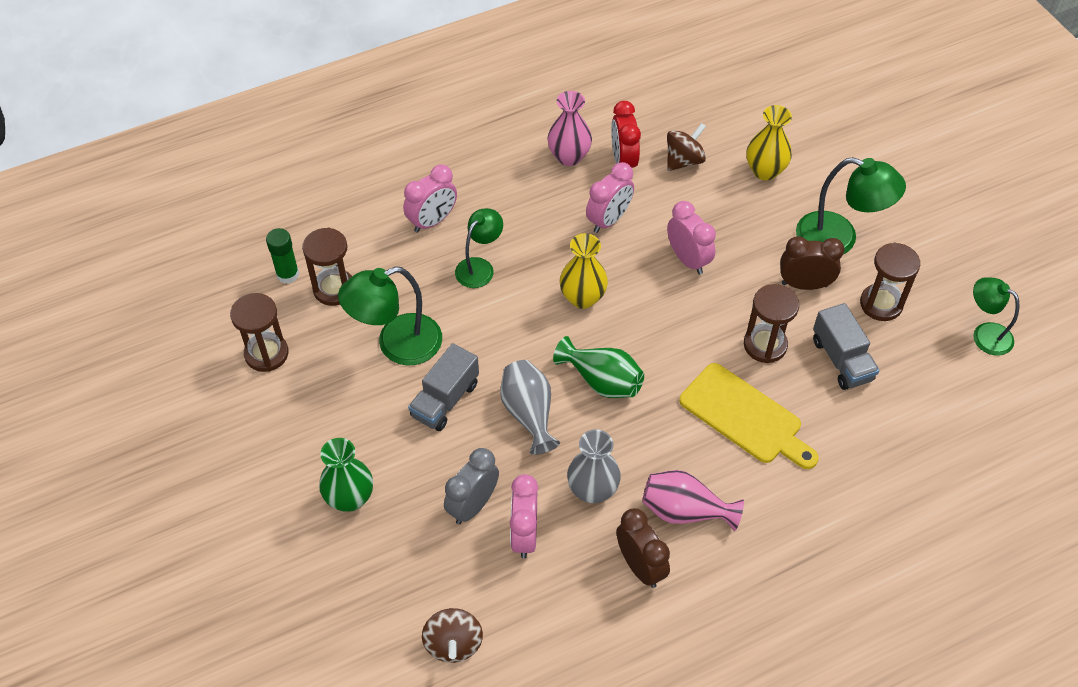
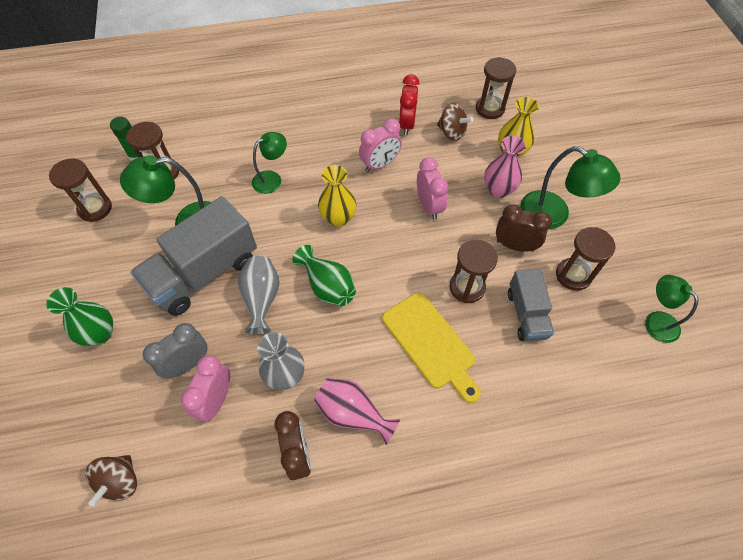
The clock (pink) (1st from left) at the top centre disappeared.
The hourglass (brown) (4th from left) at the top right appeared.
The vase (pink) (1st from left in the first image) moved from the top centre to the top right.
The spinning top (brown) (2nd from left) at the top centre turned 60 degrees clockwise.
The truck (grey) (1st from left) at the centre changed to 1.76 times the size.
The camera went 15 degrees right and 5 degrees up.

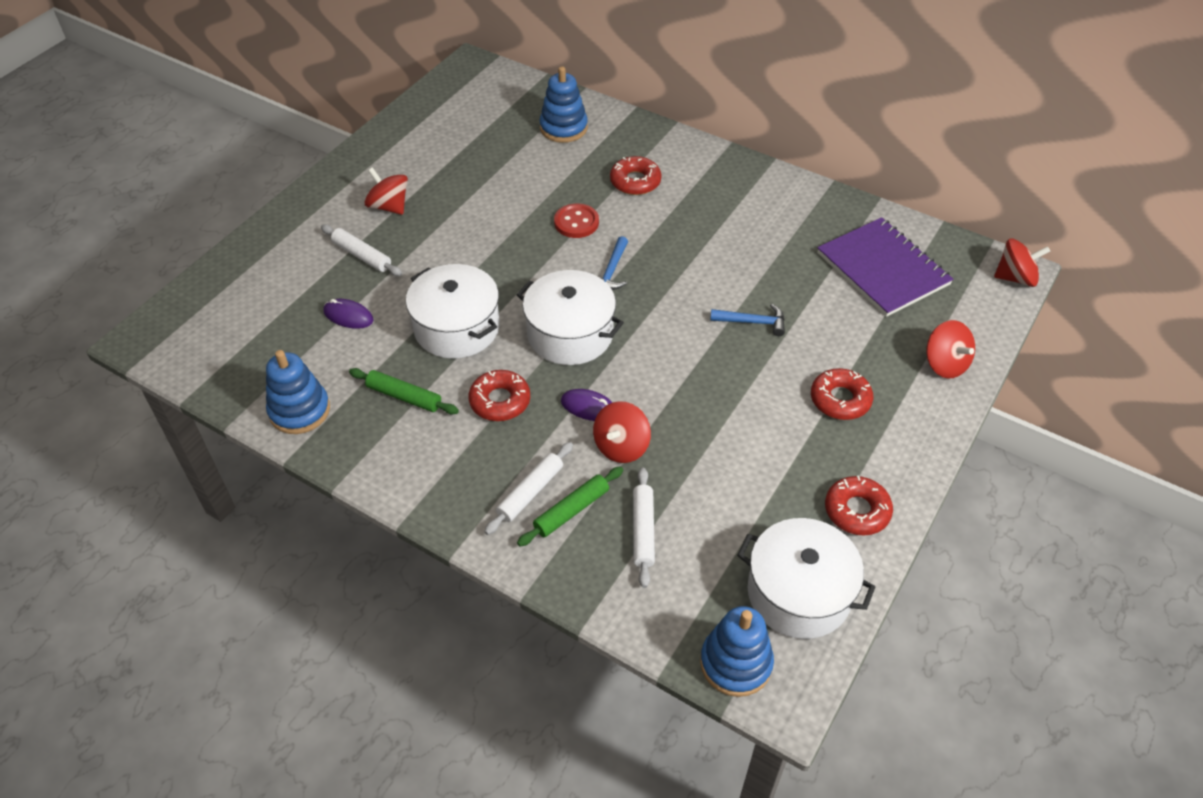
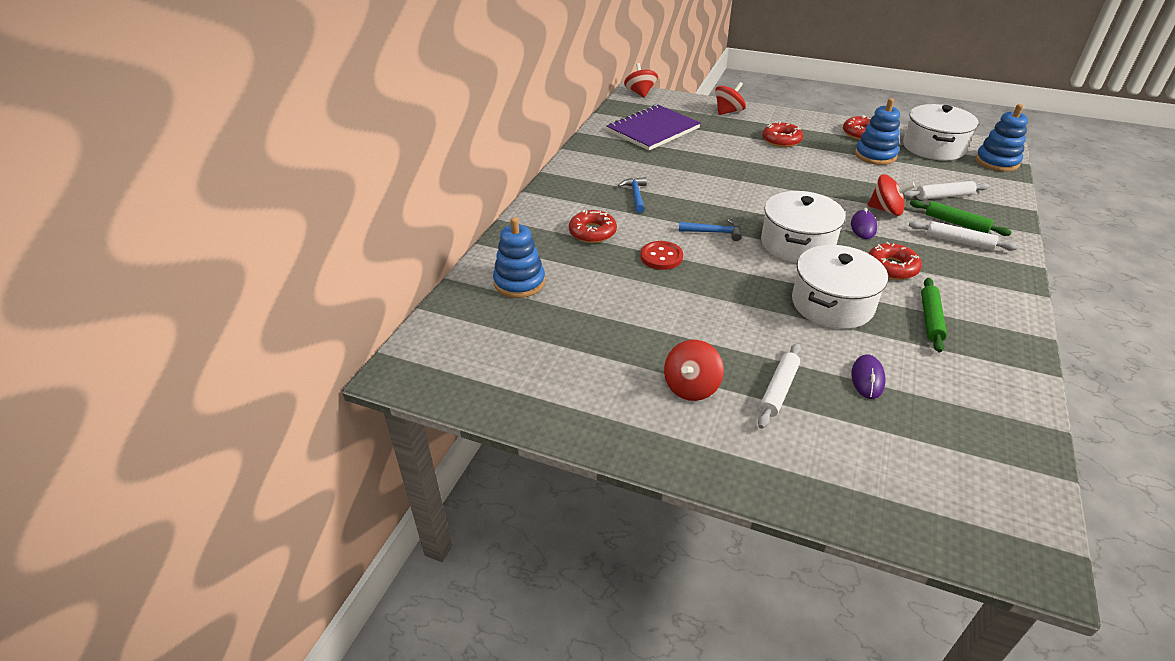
The stacking toy (blue) (1st from left in the first image) moved from the middle left to the top right.
The hammer (blue) (2nd from left in the first image) moved from the centre to the top centre.
The camera went 100 degrees left and 10 degrees down.

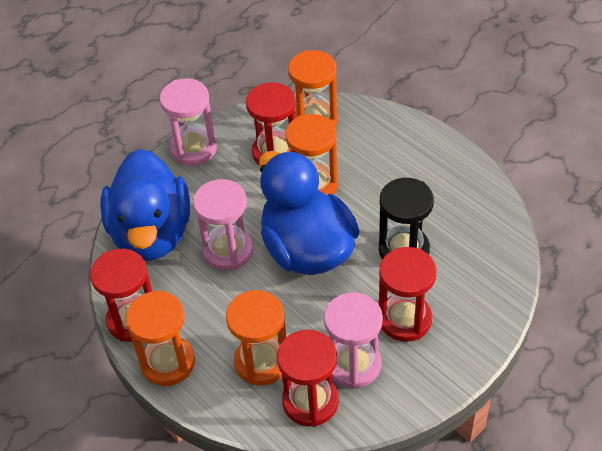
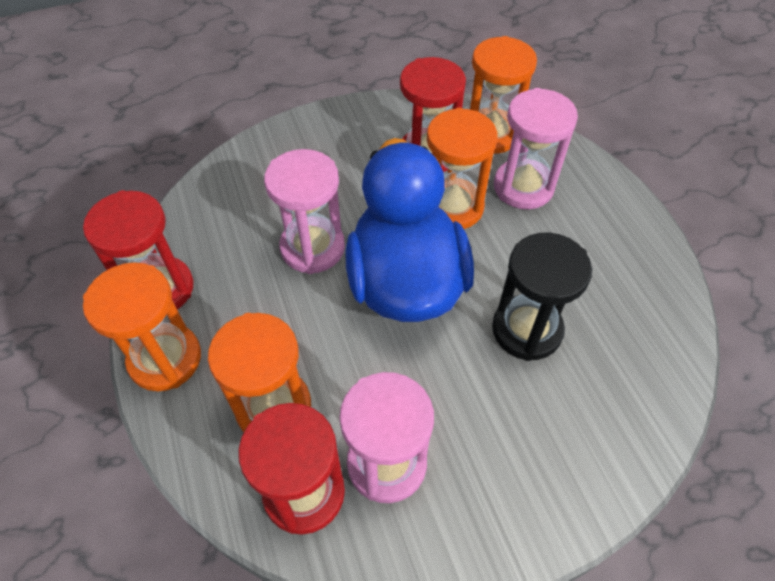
The duck (blue) (1st from left) at the middle left disappeared.
The hourglass (red) (4th from left) at the middle right disappeared.
The hourglass (pink) (1st from left in the first image) moved from the top left to the top right.
The camera went 20 degrees right and 5 degrees up.

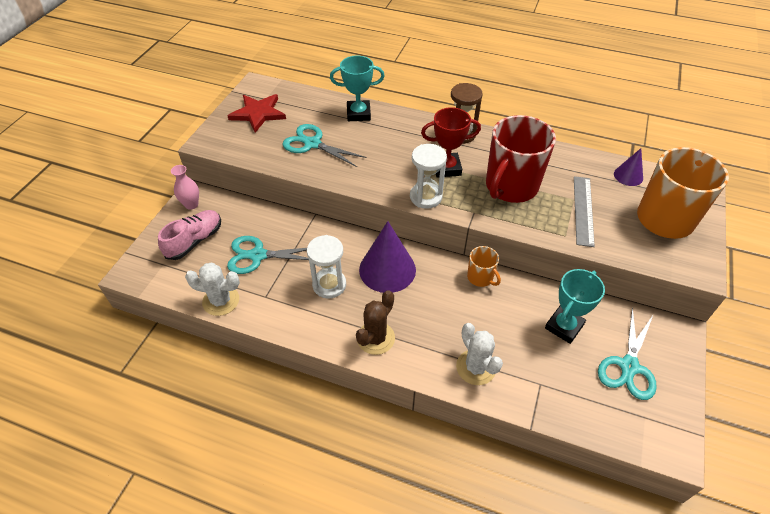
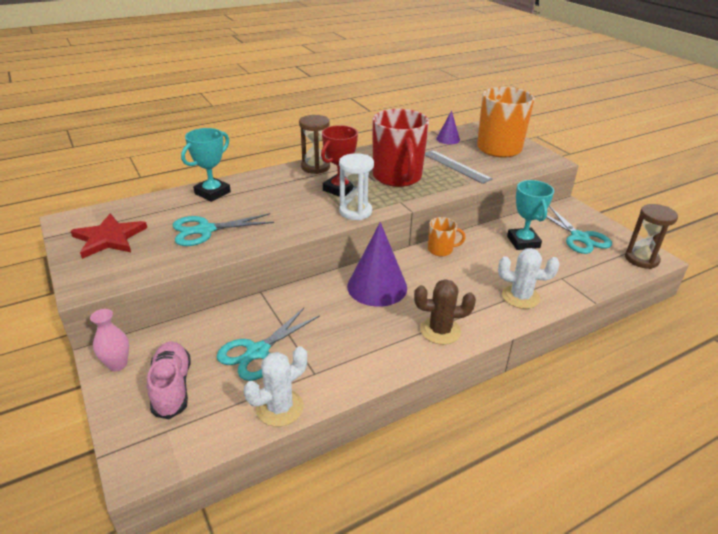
The hourglass (white) (1st from left) at the centre disappeared.
The hourglass (brown) (2nd from left) at the middle right appeared.
The cactus (brown) at the centre turned 75 degrees counterclockwise.
The camera went 50 degrees left and 15 degrees down.

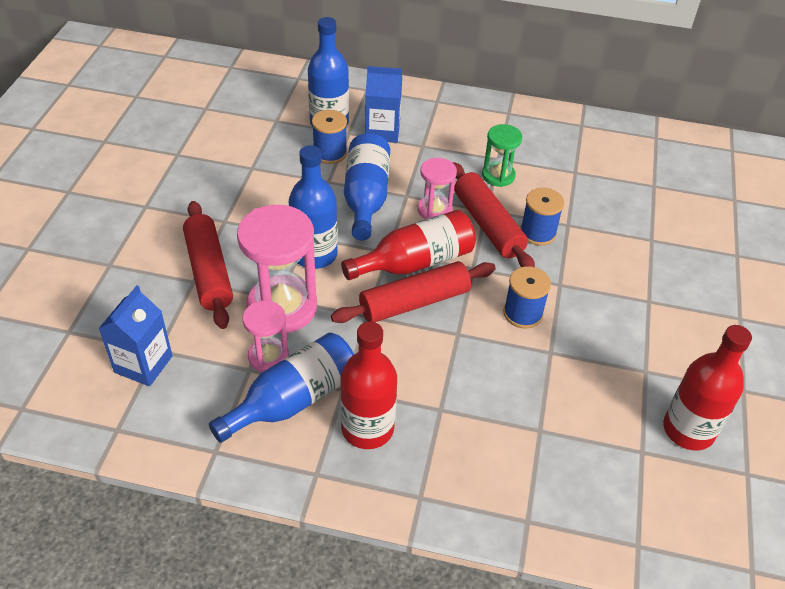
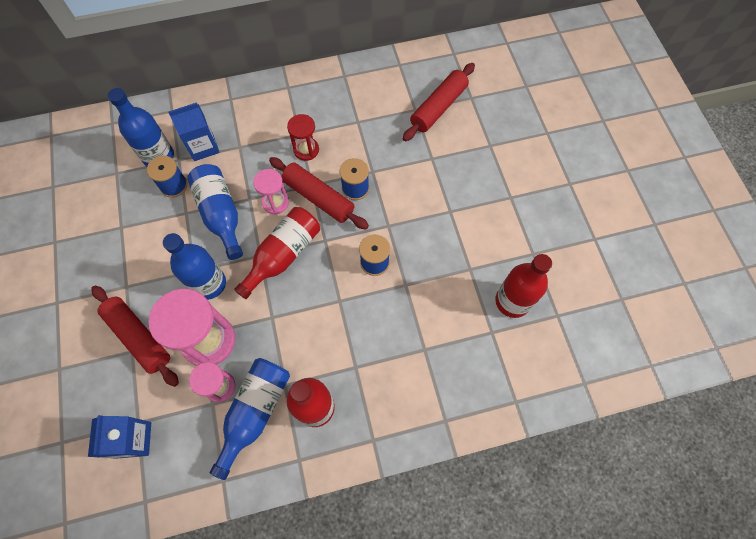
The rolling pin (red) (2nd from left in the first image) moved from the centre to the top centre.
The hourglass (green) at the top centre became the hourglass (red) at the top centre.
The camera went 25 degrees left and 20 degrees up.

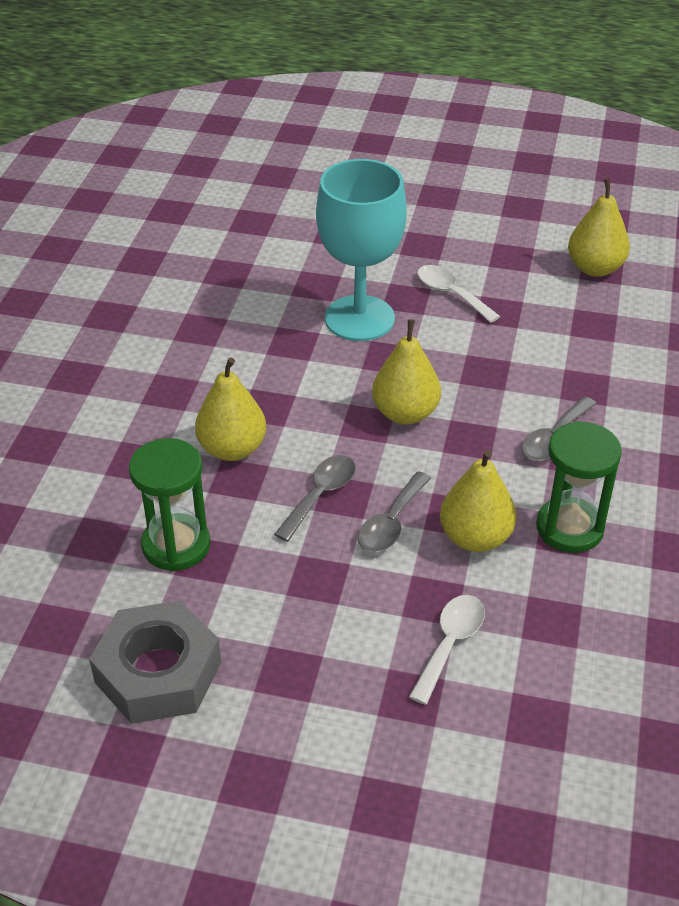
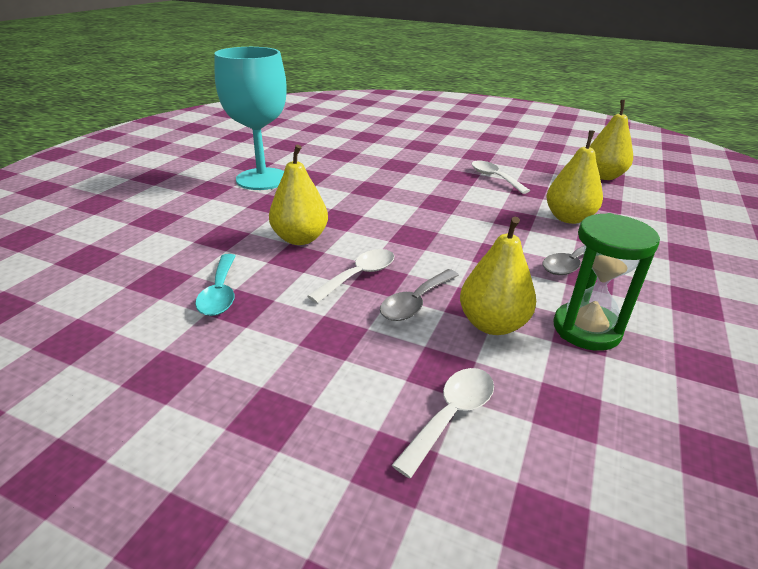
The nut (grey) at the bottom left disappeared.
The goblet (turquoise) moved from the top centre to the top left.
The pear (yellow) (2nd from left in the first image) moved from the centre to the top right.
The hourglass (green) (1st from left) at the middle left was replaced by the spoon (turquoise) at the middle left.
The spoon (grey) (1st from left) at the centre became the spoon (white) (1st from left) at the centre.
The camera went 10 degrees right and 10 degrees down.

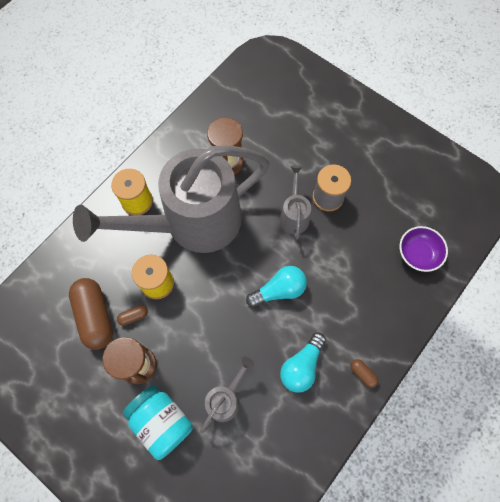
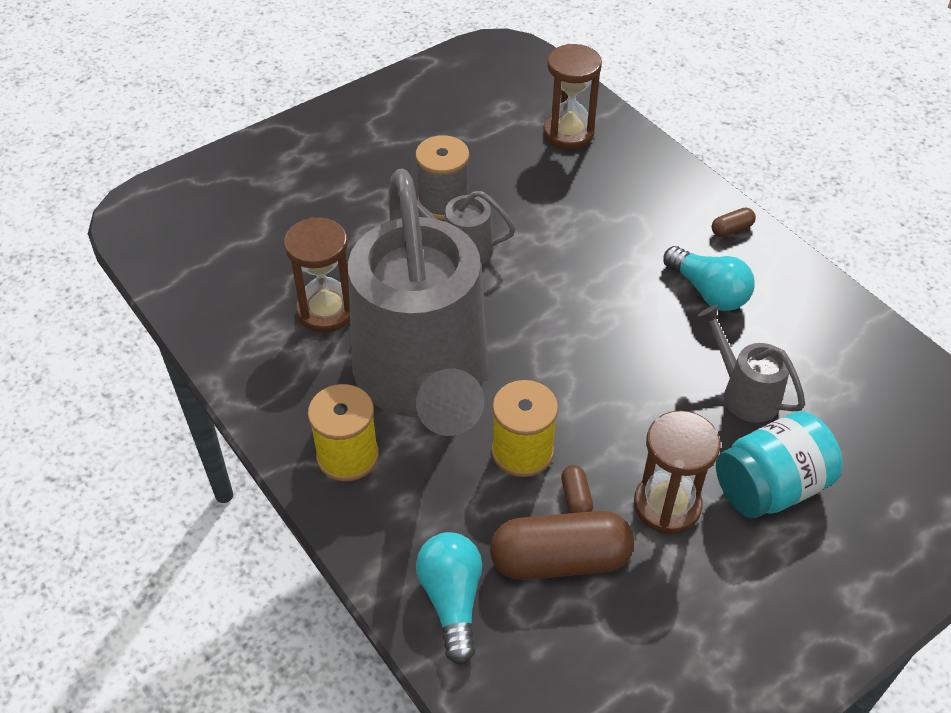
The light bulb (turquoise) (1st from left) moved from the centre to the bottom centre.
The bowl (purple) at the middle right was replaced by the hourglass (brown) (2nd from left) at the top centre.
The camera went 75 degrees left and 20 degrees down.

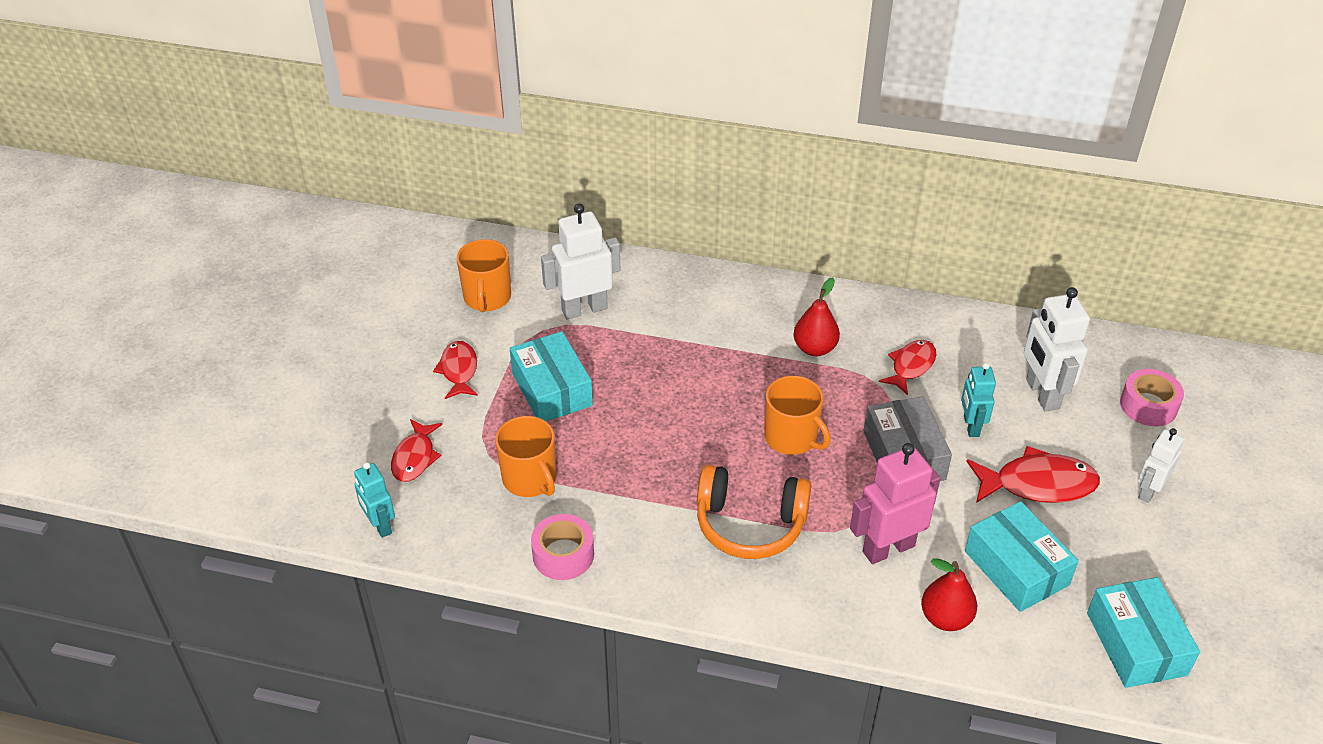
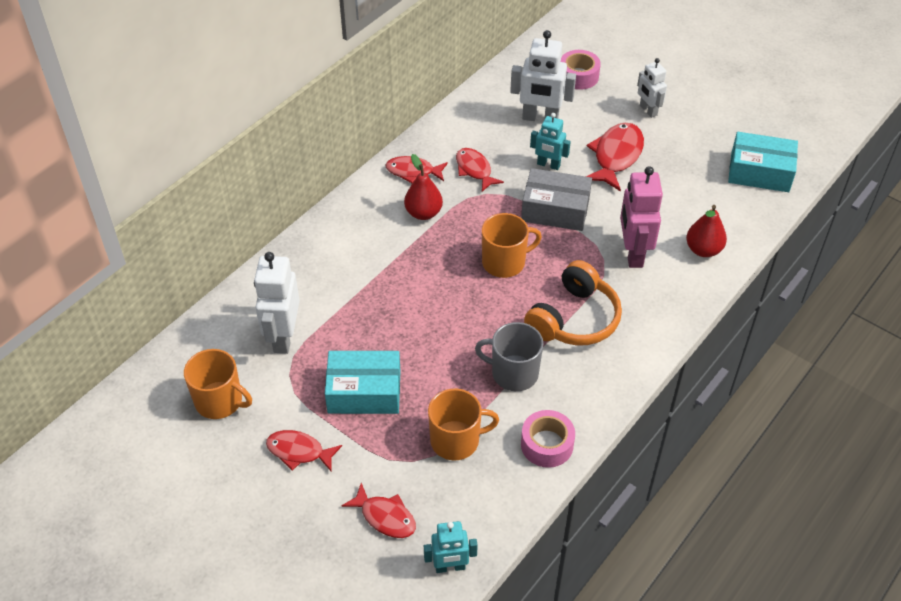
The box (turquoise) (2nd from left) at the bottom right disappeared.
The fish (red) (3rd from left) at the top centre appeared.
The mug (grey) at the centre appeared.
The camera went 65 degrees left and 5 degrees up.

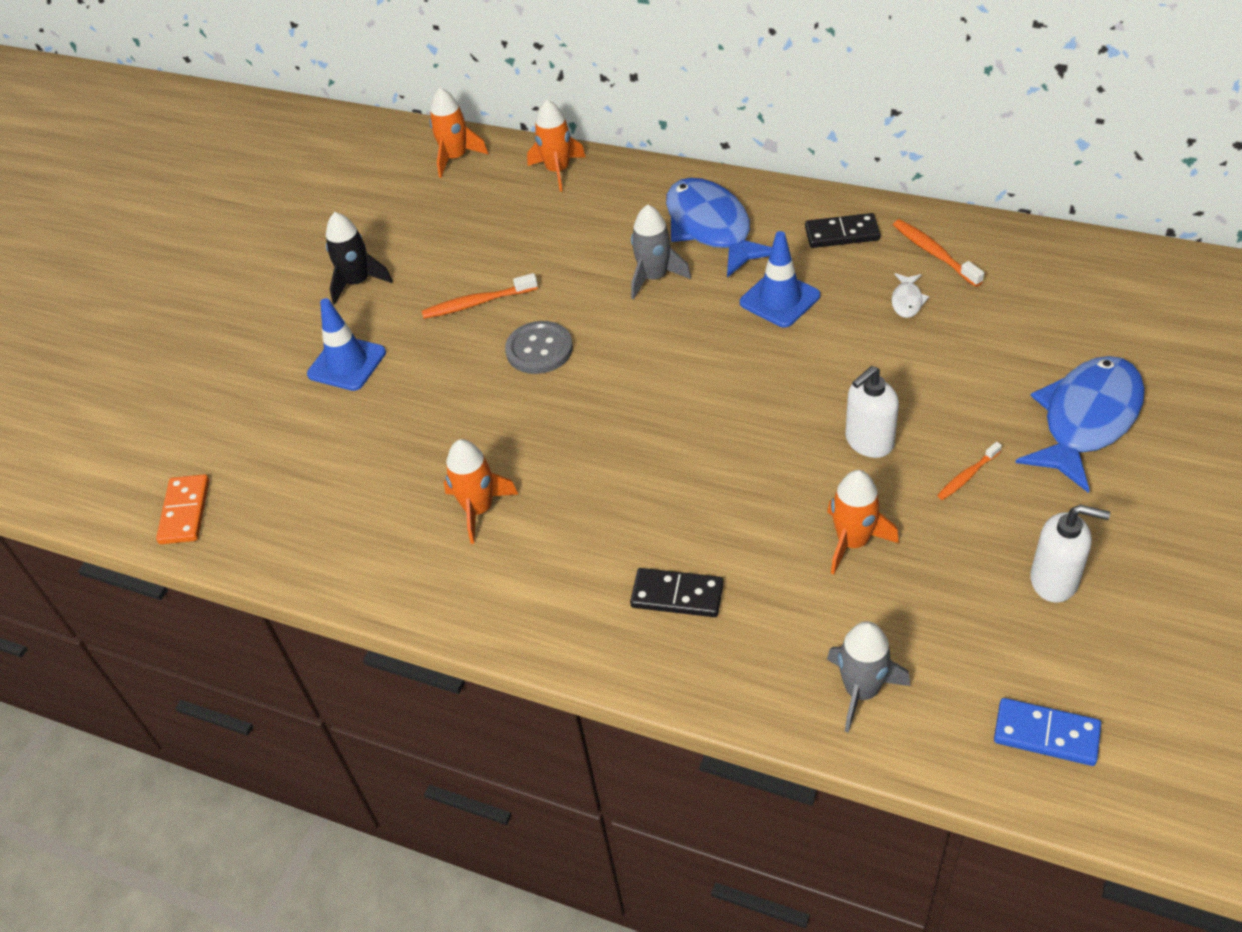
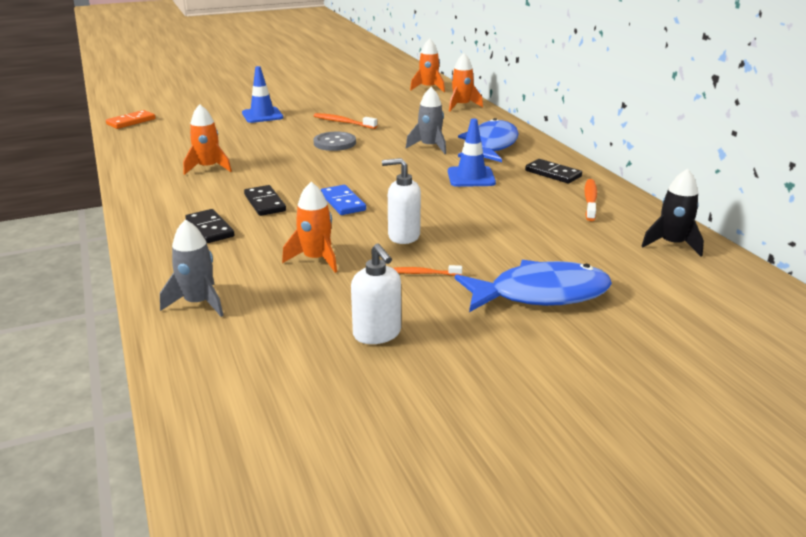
The fish (white) at the top right disappeared.
The domino (black) (2nd from left) at the middle left appeared.
The rocket (black) moved from the top left to the middle right.
The domino (blue) moved from the bottom right to the centre.
The camera went 40 degrees right and 20 degrees down.

